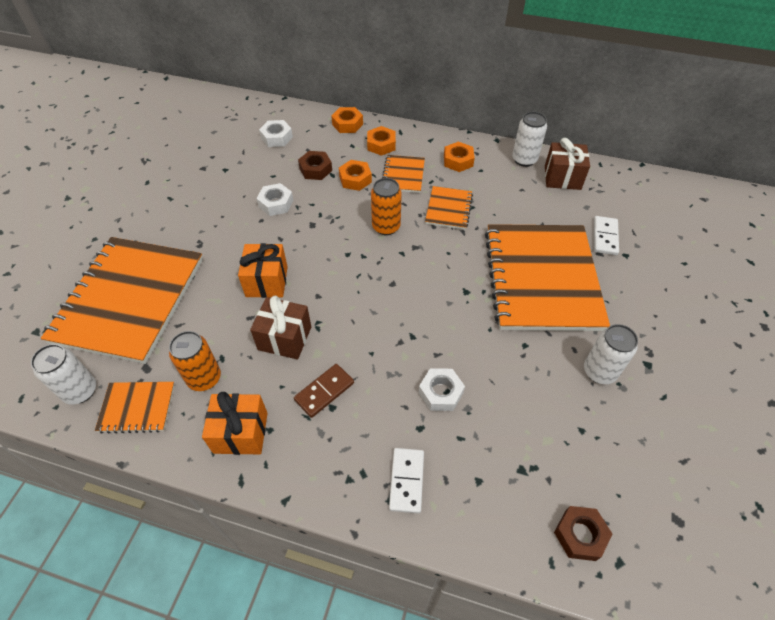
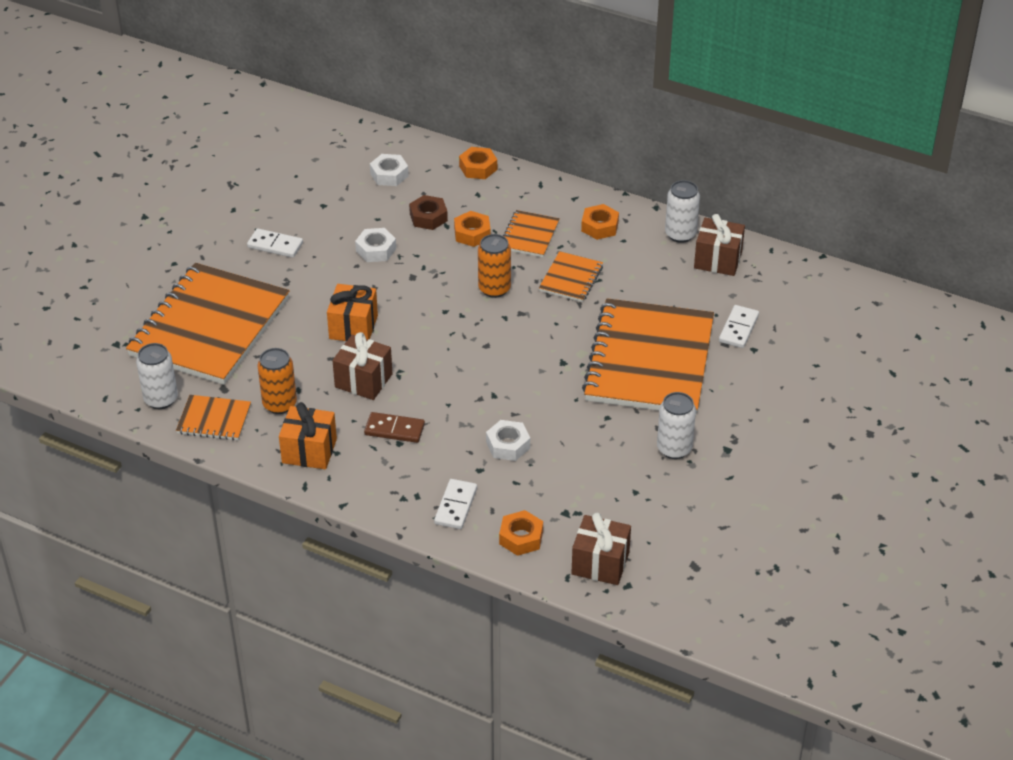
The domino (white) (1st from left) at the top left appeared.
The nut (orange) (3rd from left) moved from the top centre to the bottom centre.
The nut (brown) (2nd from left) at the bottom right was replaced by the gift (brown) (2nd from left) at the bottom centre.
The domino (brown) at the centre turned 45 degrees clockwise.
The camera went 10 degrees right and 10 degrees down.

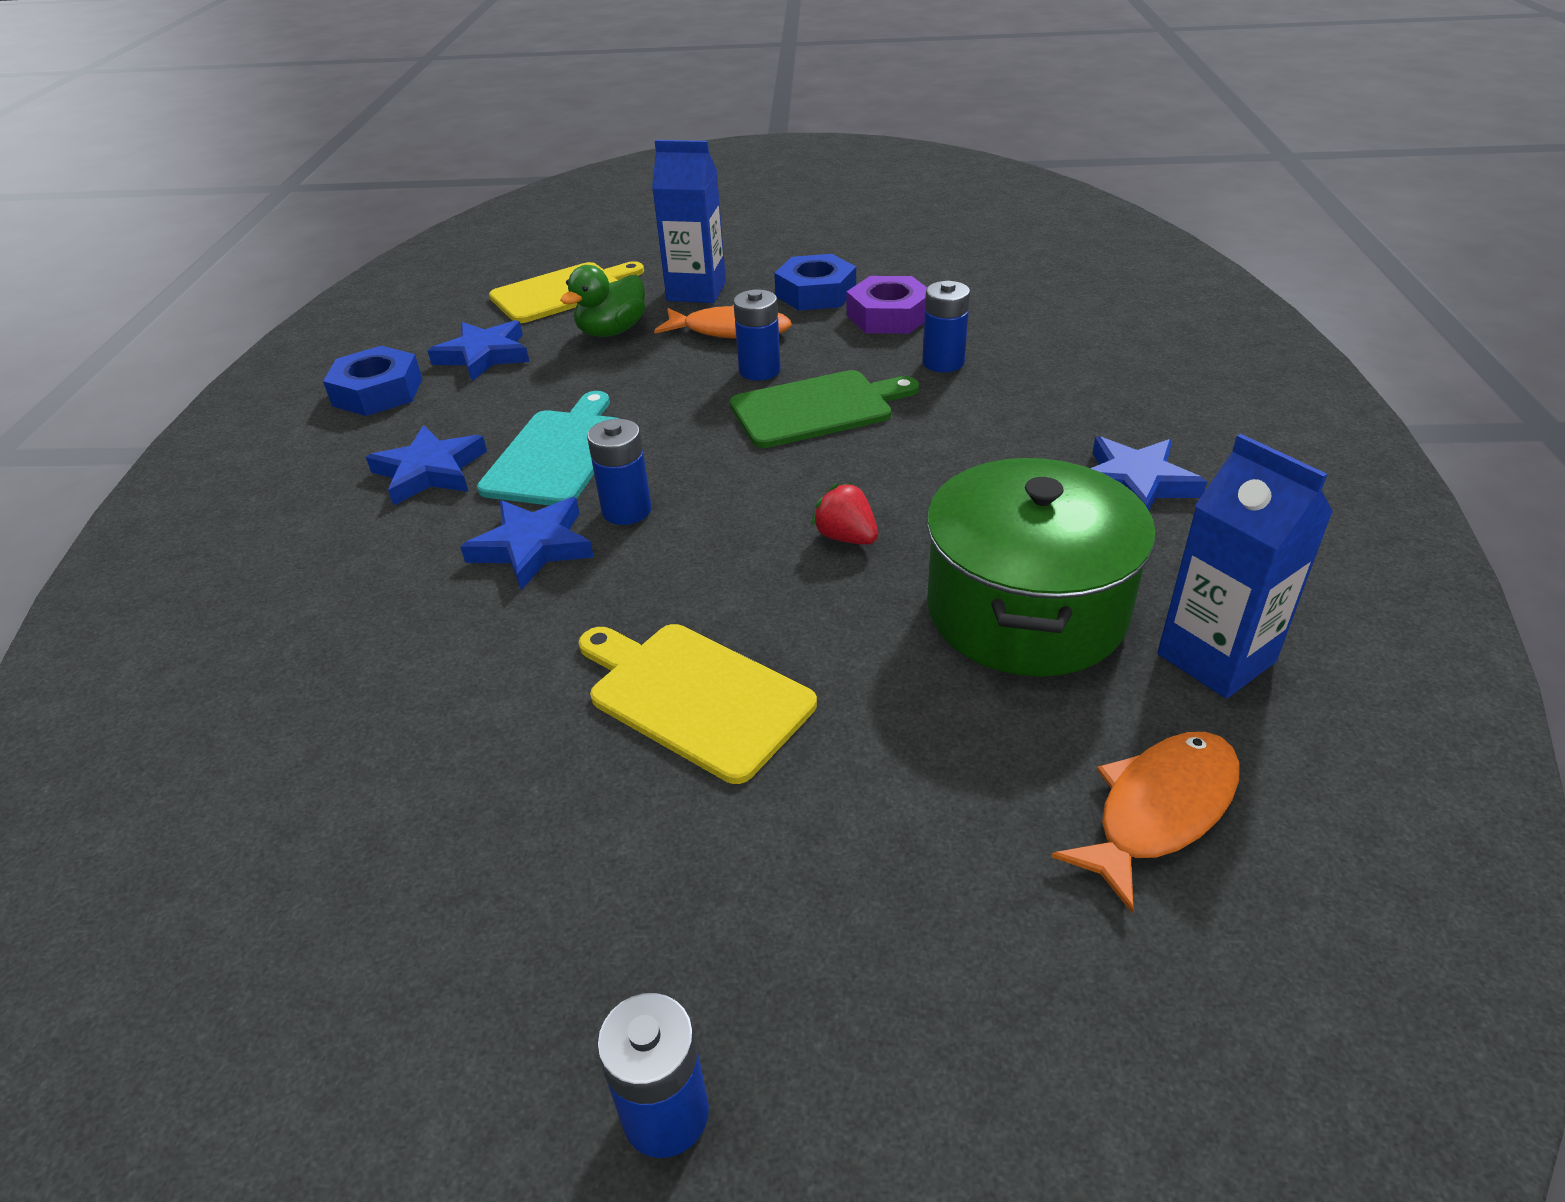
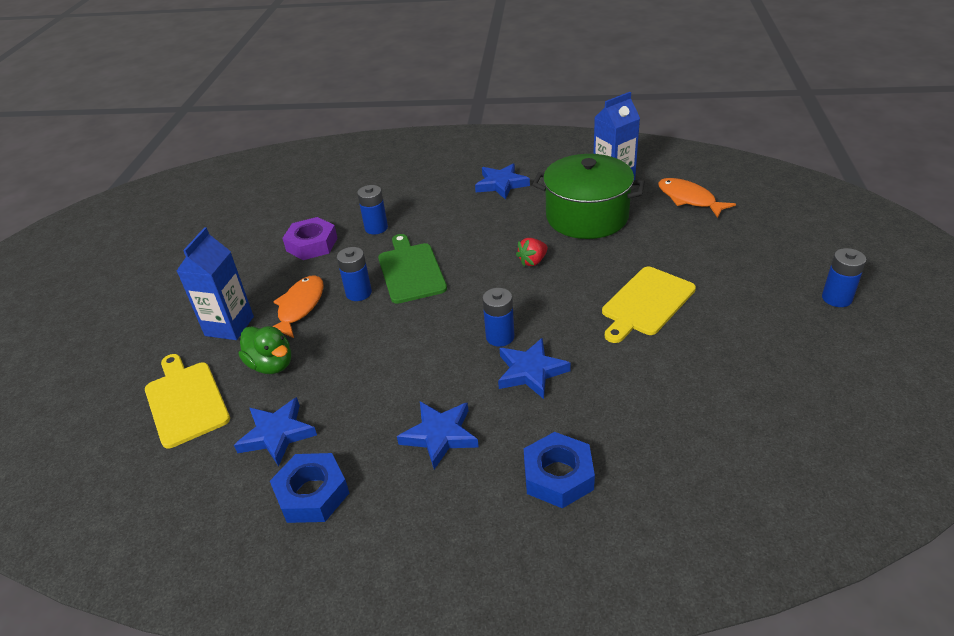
The cutting board (turquoise) at the centre disappeared.
The nut (blue) (2nd from left) moved from the top centre to the bottom centre.
The camera went 85 degrees left and 0 degrees up.

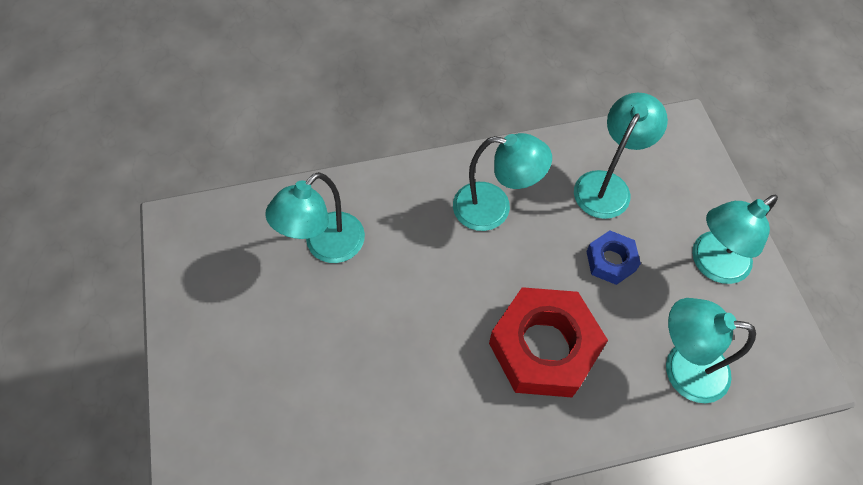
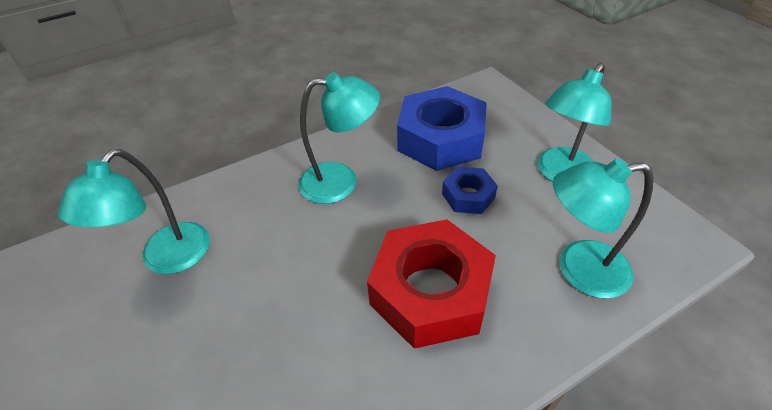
The lamp (turquoise) (3rd from left) at the top right was replaced by the nut (blue) (1st from left) at the top centre.
The camera went 15 degrees left and 15 degrees down.

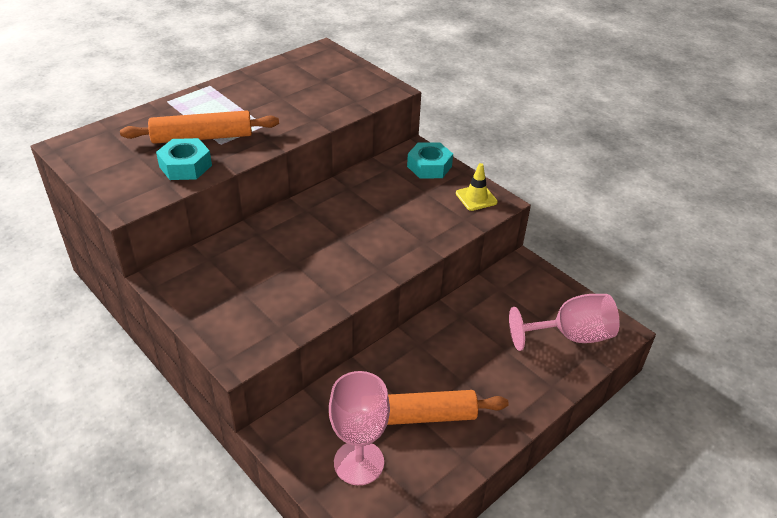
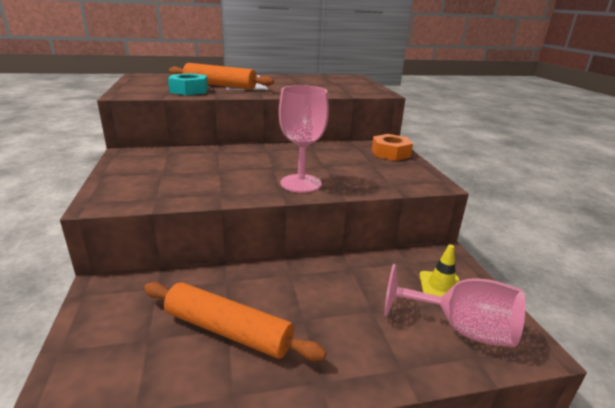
The goblet (pink) (1st from left) moved from the bottom centre to the centre.
The traffic cone (yellow) moved from the centre to the middle right.
The nut (turquoise) (2nd from left) at the top centre became the nut (orange) at the centre.
The camera went 30 degrees right and 15 degrees down.

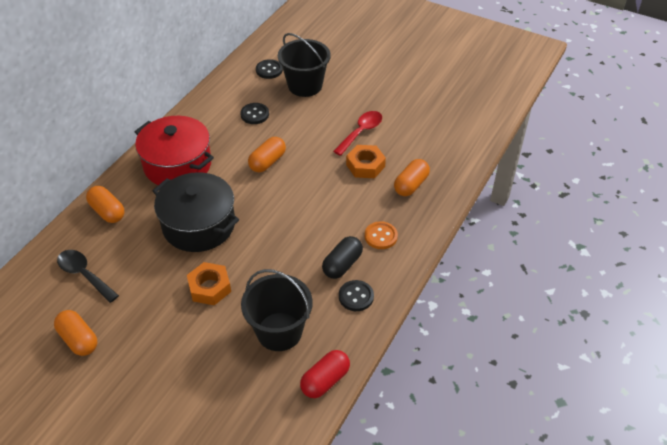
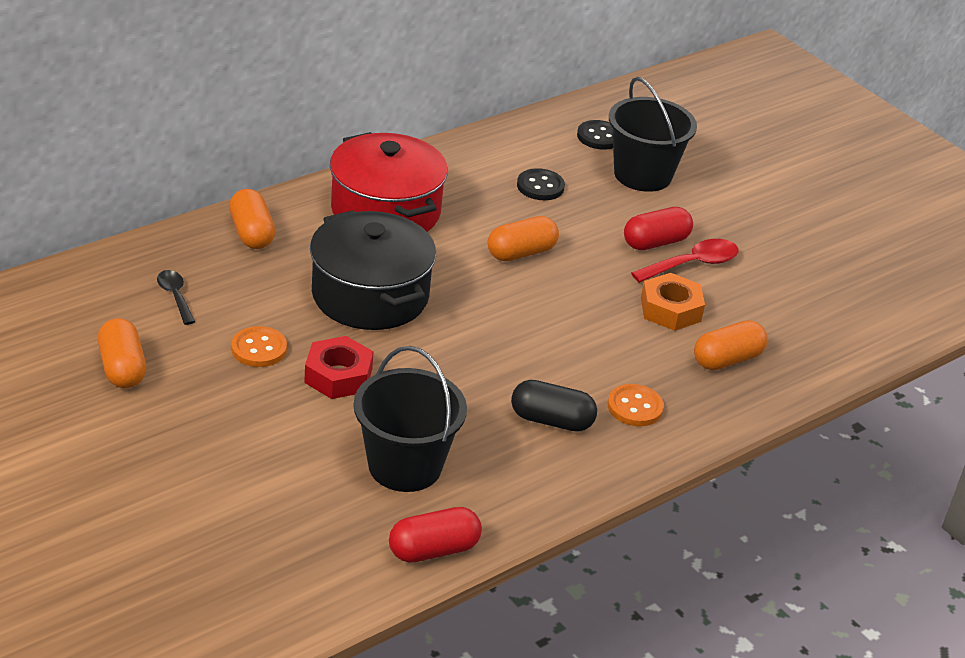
The button (black) (3rd from left) at the centre disappeared.
The button (orange) (1st from left) at the middle left appeared.
The capsule (red) (2nd from left) at the middle right appeared.
The nut (orange) (1st from left) at the middle left became the nut (red) at the centre.
The capsule (black) at the centre turned 45 degrees clockwise.
The spoon (black) at the middle left changed to 0.64 times the size.
The camera went 20 degrees right and 10 degrees down.

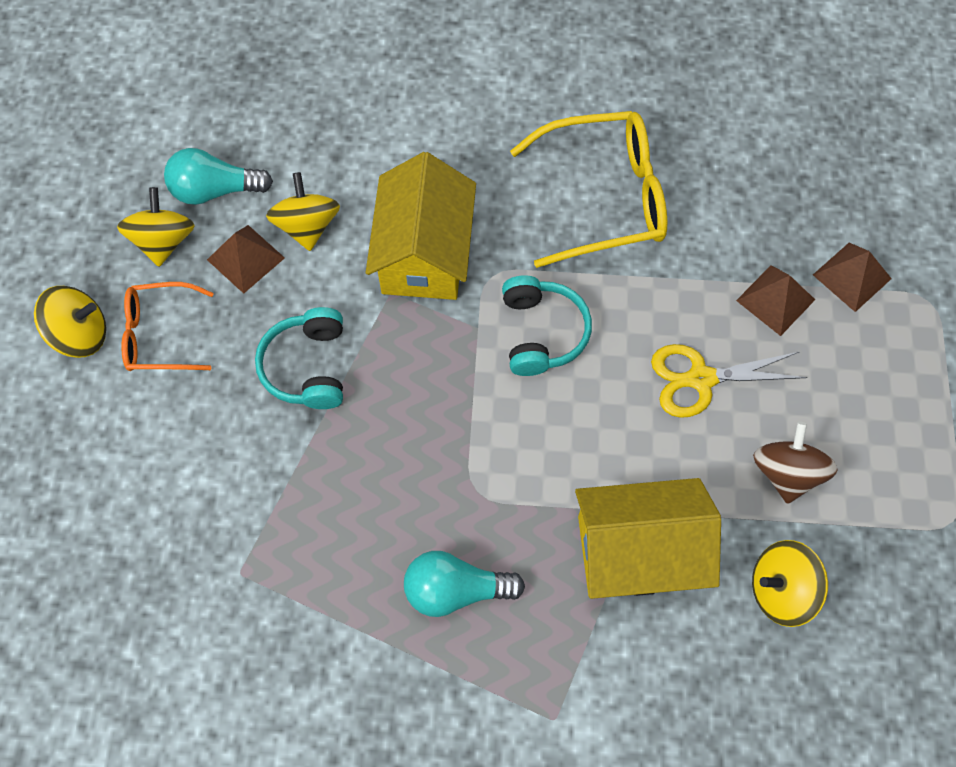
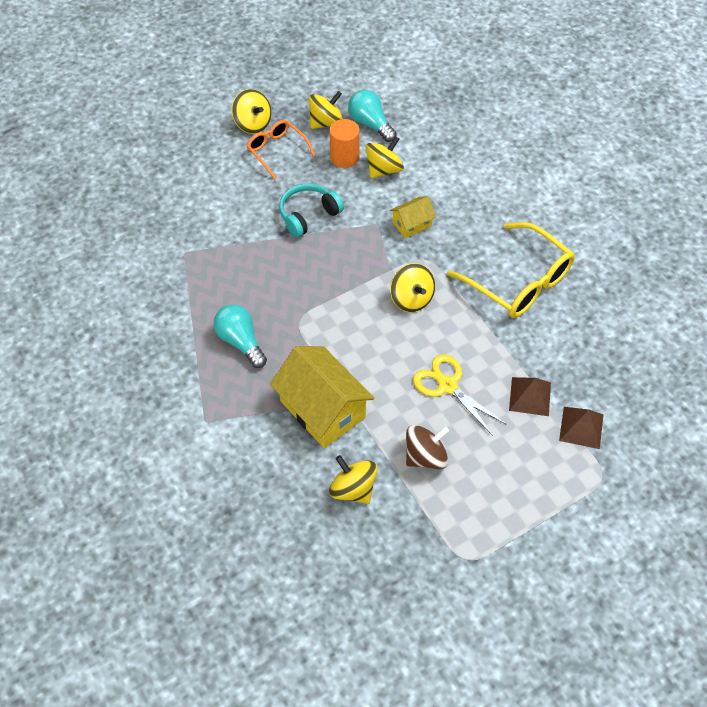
The pyramid (brown) (1st from left) at the middle left was replaced by the cylinder (orange) at the top centre.
The headphones (turquoise) (2nd from left) at the centre was replaced by the spinning top (yellow) (5th from left) at the centre.
The house (yellow) (1st from left in the first image) at the top centre changed to 0.51 times the size.
The camera went 55 degrees right and 10 degrees down.

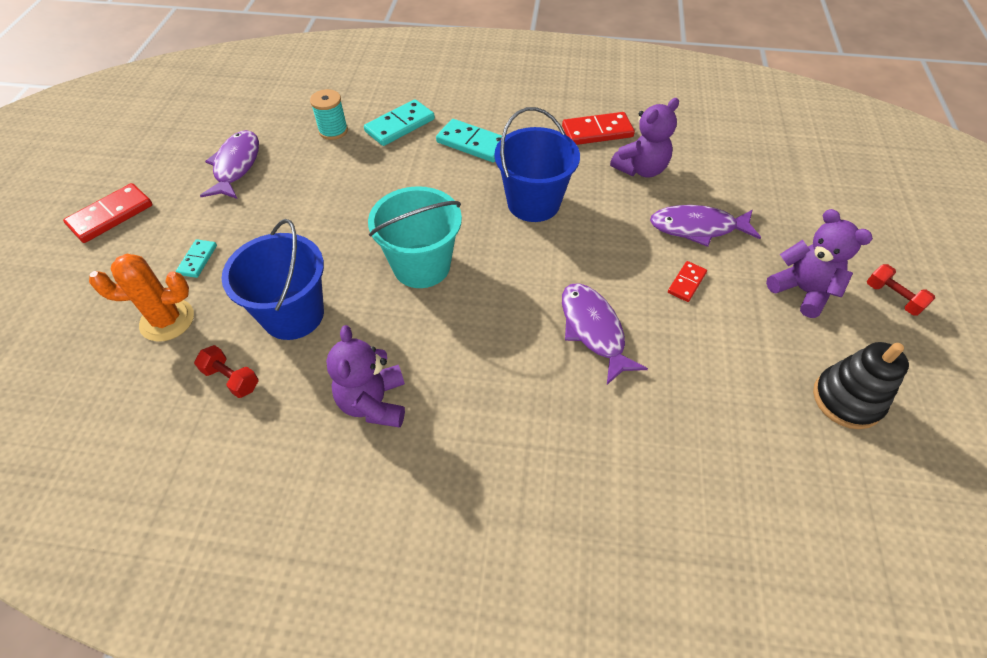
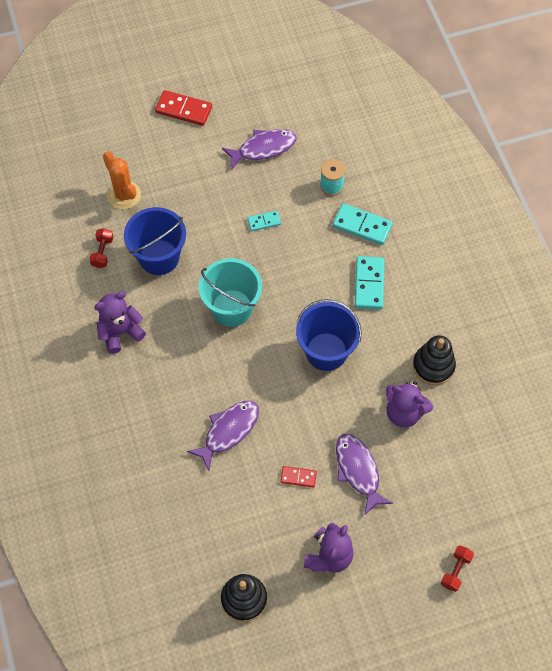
The domino (turquoise) (1st from left) moved from the middle left to the top centre.
The dumbbell (red) (2nd from left) moved from the middle right to the bottom right.
The domino (red) (2nd from left) at the top centre was replaced by the stacking toy (black) (2nd from left) at the middle right.
The camera went 65 degrees right and 10 degrees up.

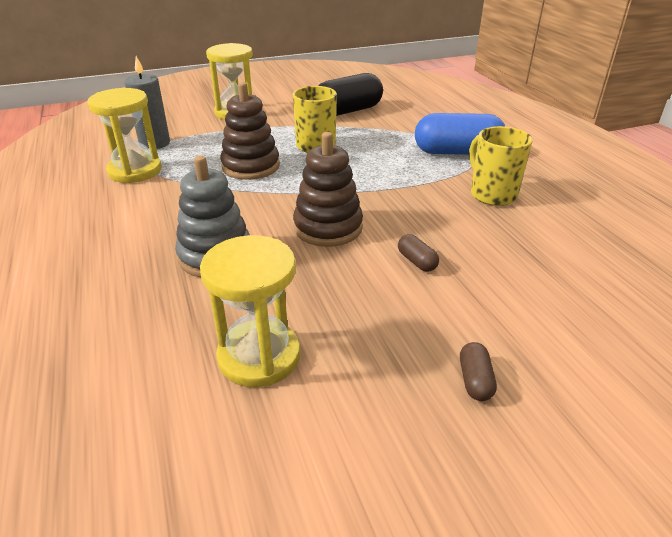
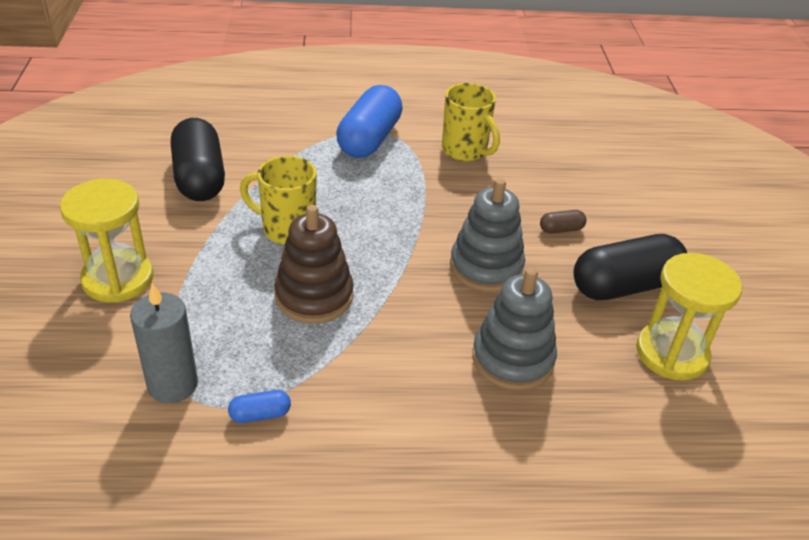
The capsule (brown) (2nd from left) at the bottom right disappeared.
The capsule (black) (2nd from left) at the middle right appeared.
The hourglass (yellow) (1st from left) at the top left was replaced by the capsule (blue) (1st from left) at the bottom left.
The stacking toy (brown) (2nd from left) at the centre became the stacking toy (grey) (1st from left) at the centre.
The mug (yellow) (2nd from left) at the top right turned 120 degrees counterclockwise.
The camera went 75 degrees left and 5 degrees up.

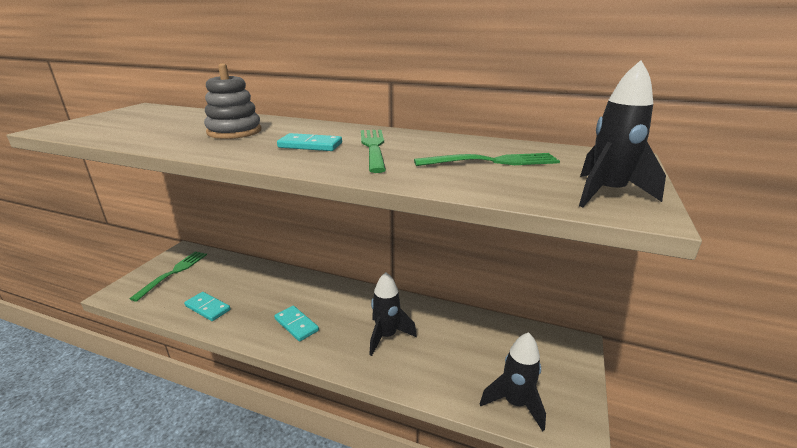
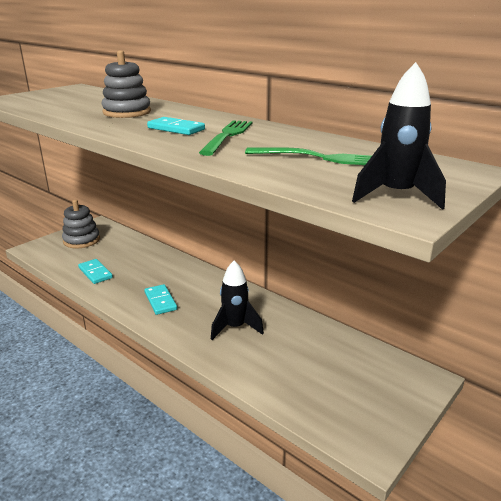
The rocket (black) (2nd from left) at the bottom centre disappeared.
The fork (green) (1st from left) at the middle left was replaced by the stacking toy (grey) (1st from left) at the middle left.
The camera went 20 degrees right and 0 degrees up.

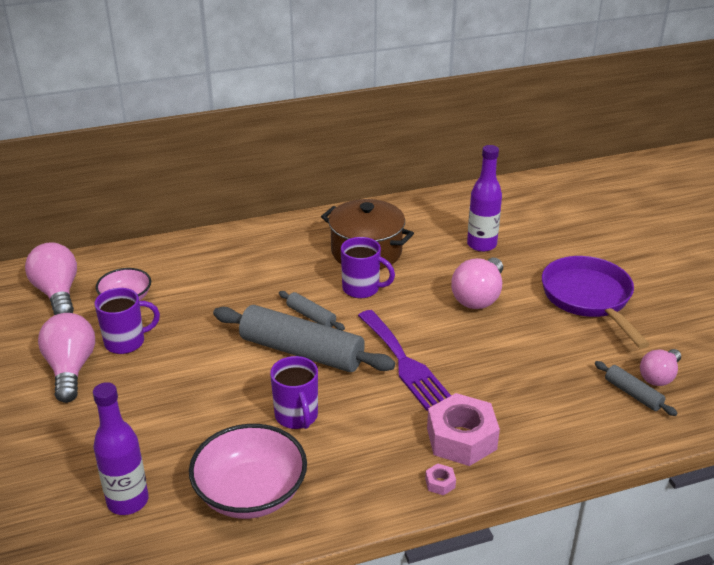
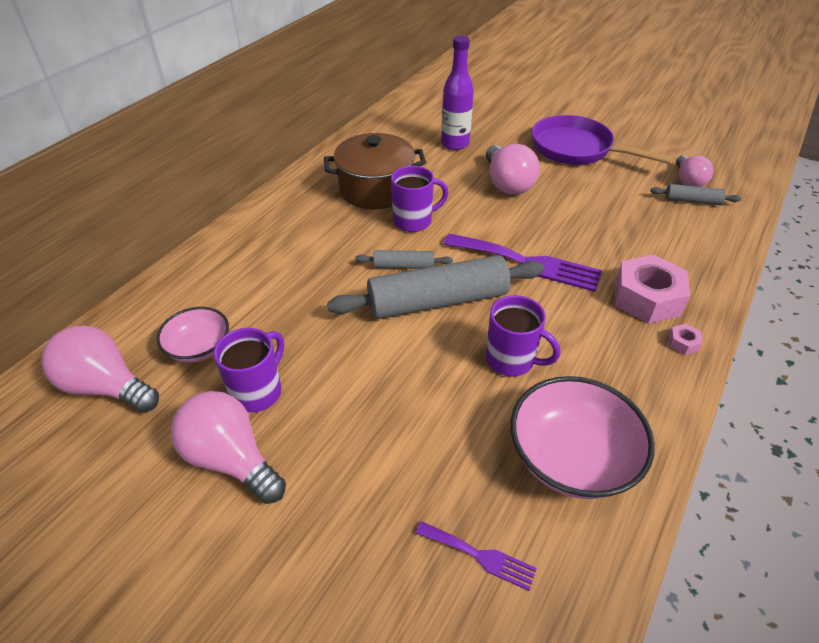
The bottle (purple) (1st from left) at the bottom left was replaced by the fork (purple) (1st from left) at the bottom centre.
The camera went 40 degrees left and 10 degrees up.

